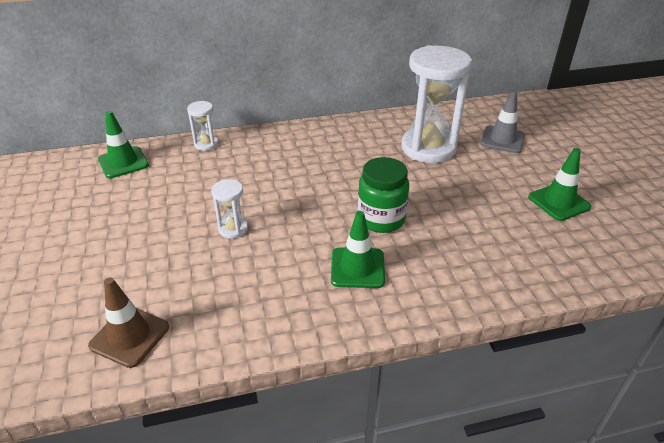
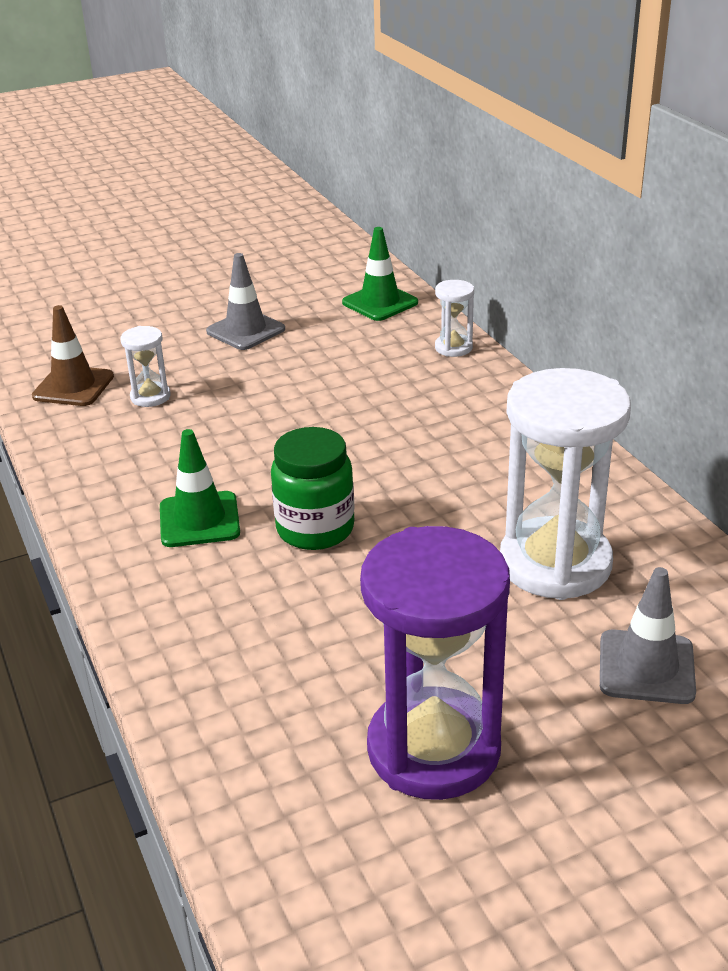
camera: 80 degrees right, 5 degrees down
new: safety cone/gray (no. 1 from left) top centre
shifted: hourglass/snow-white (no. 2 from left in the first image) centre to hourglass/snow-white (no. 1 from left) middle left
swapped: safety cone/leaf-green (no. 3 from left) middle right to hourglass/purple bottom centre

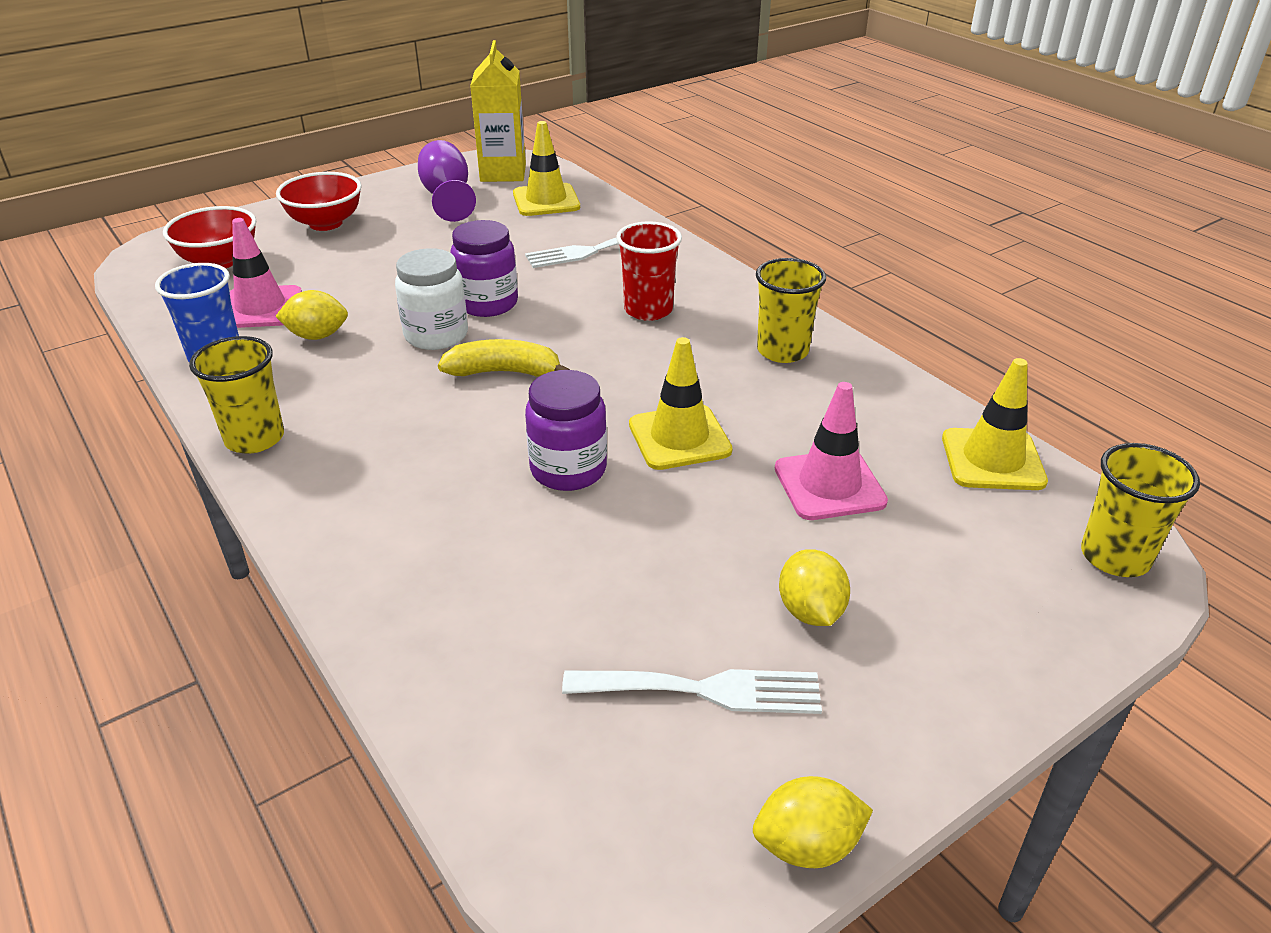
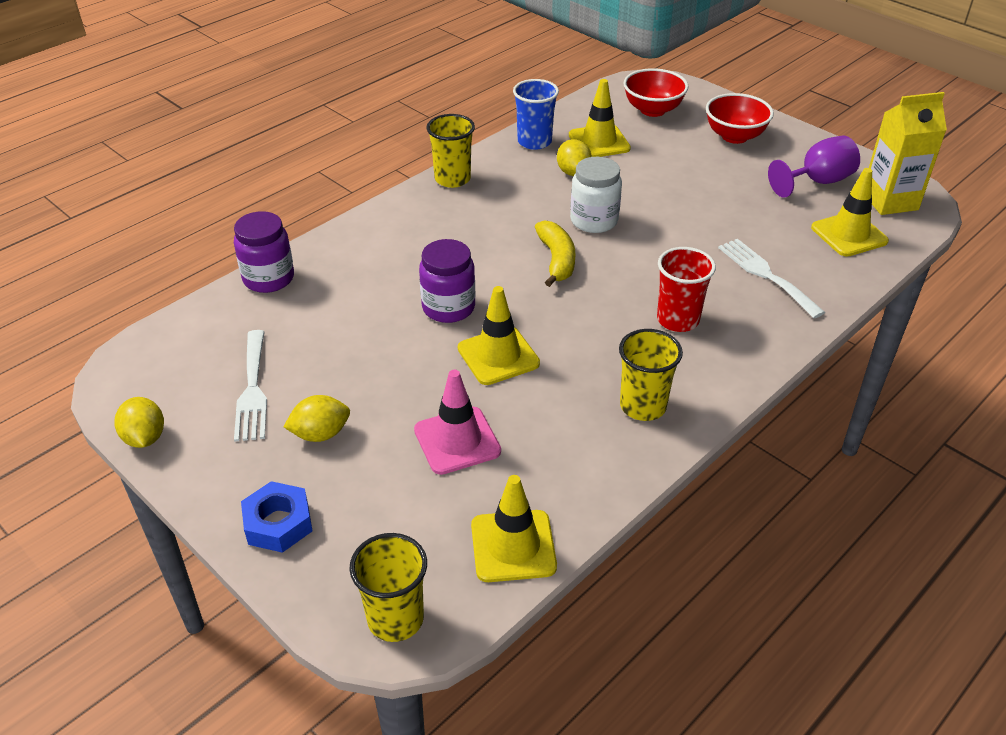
camera: 80 degrees right, 5 degrees up
new: nut/blue bottom left
shifted: preserve jar/purple (no. 1 from left) top centre to middle left
repainted: safety cone/pink (no. 1 from left) top left to safety cone/yellow (no. 3 from left) top centre

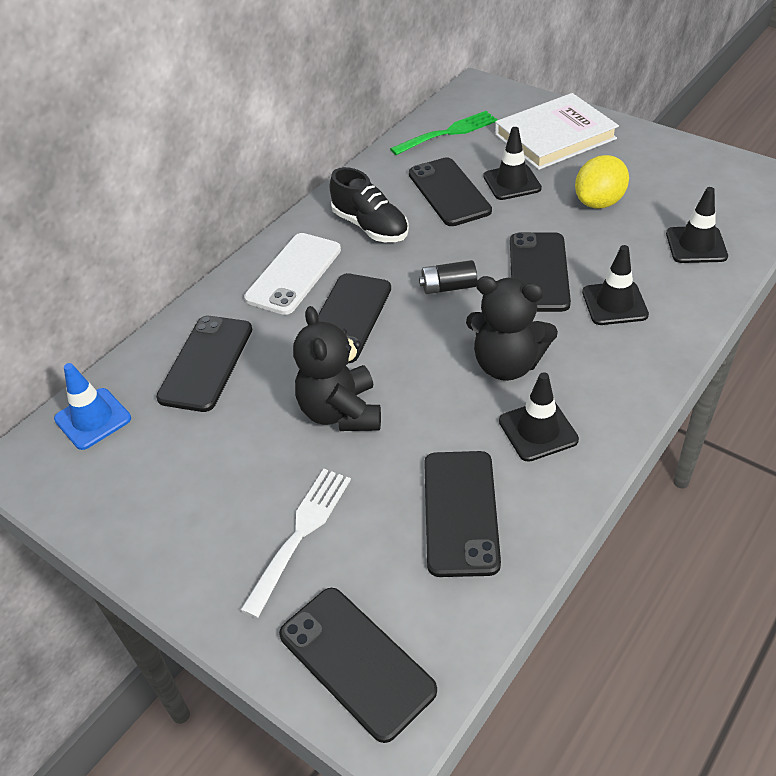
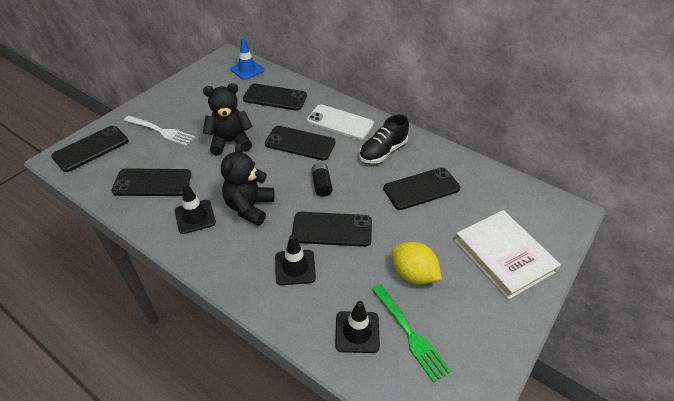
camera: 85 degrees right, 0 degrees up
gone: safety cone/ebony (no. 1 from left) top centre
shifted: table fork/leaf-green top centre to bottom centre

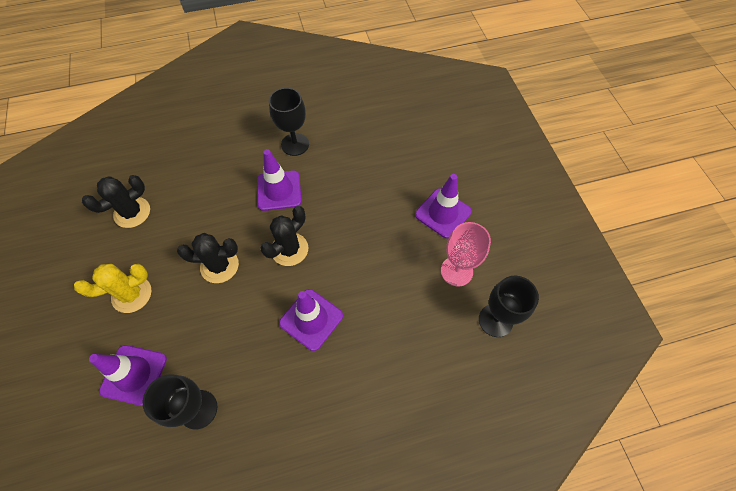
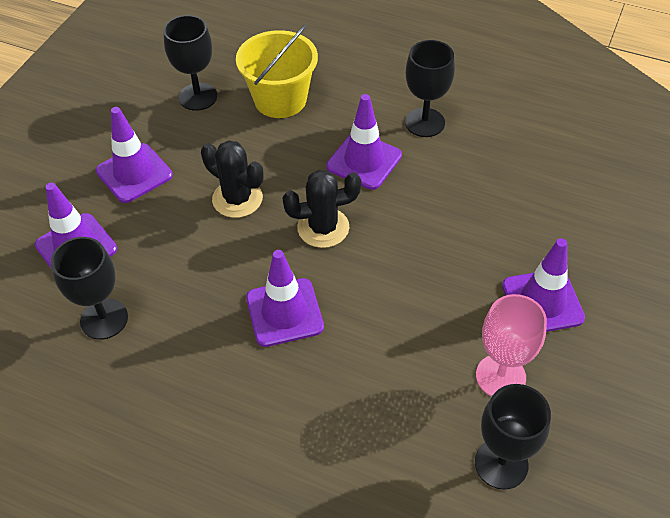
camera: 40 degrees right, 10 degrees down
new: pail/yellow top centre
swapped: prickly plant/yellow middle left to safety cone/purple (no. 2 from left) top left; prickly plant/ebony (no. 1 from left) middle left to wine glass/ebony (no. 2 from left) top left

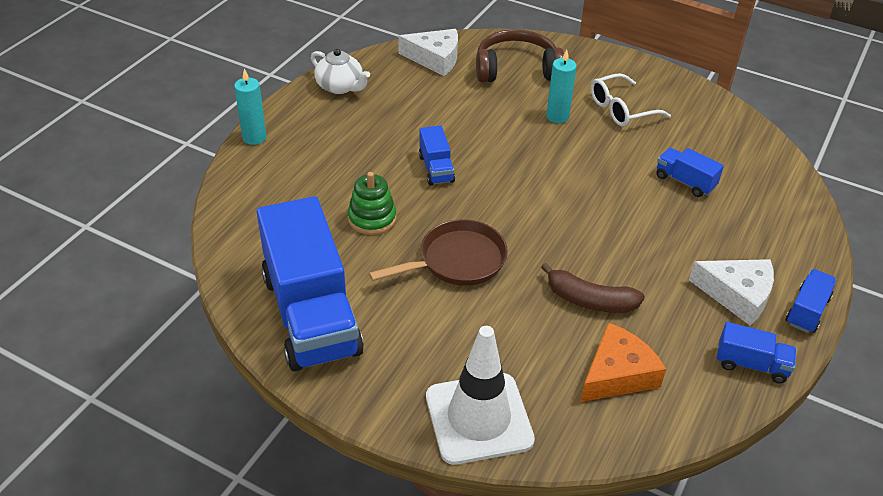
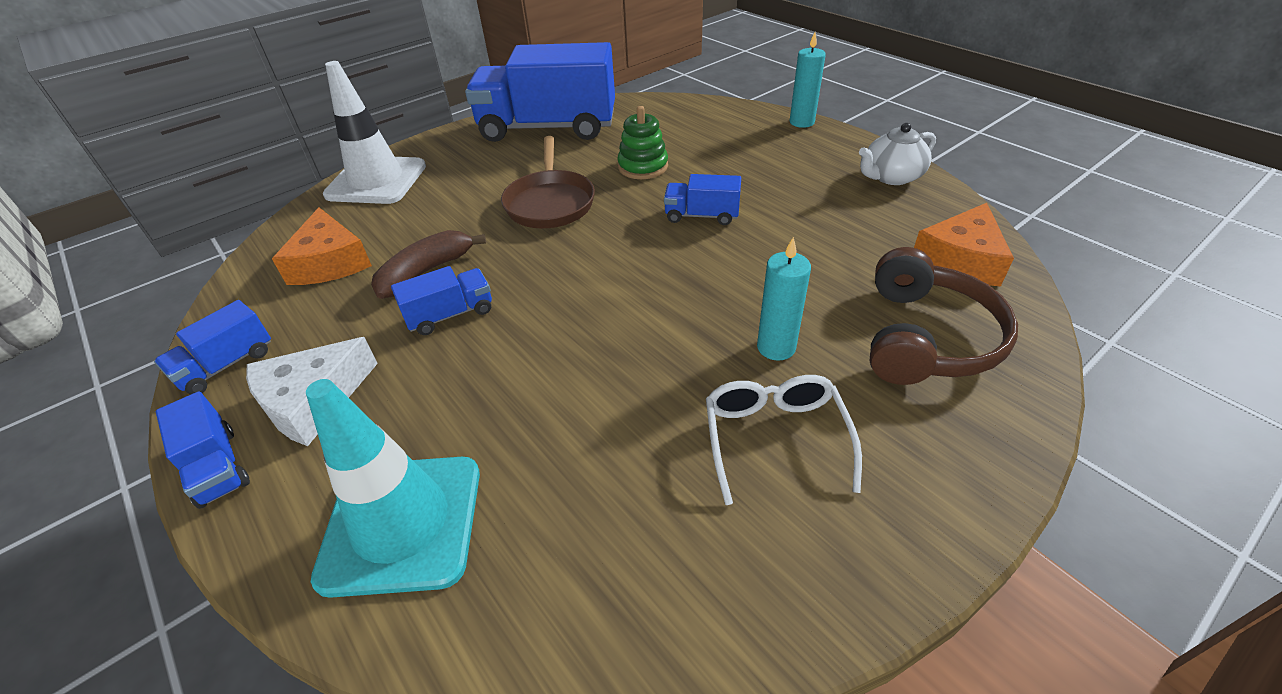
camera: 115 degrees right, 0 degrees up
new: safety cone/aqua bottom left
shifted: toy truck/blue (no. 3 from left) middle right to centre
repainted: cheese/snow-white (no. 1 from left) top centre to cheese/orange-coloured (no. 2 from left) middle right

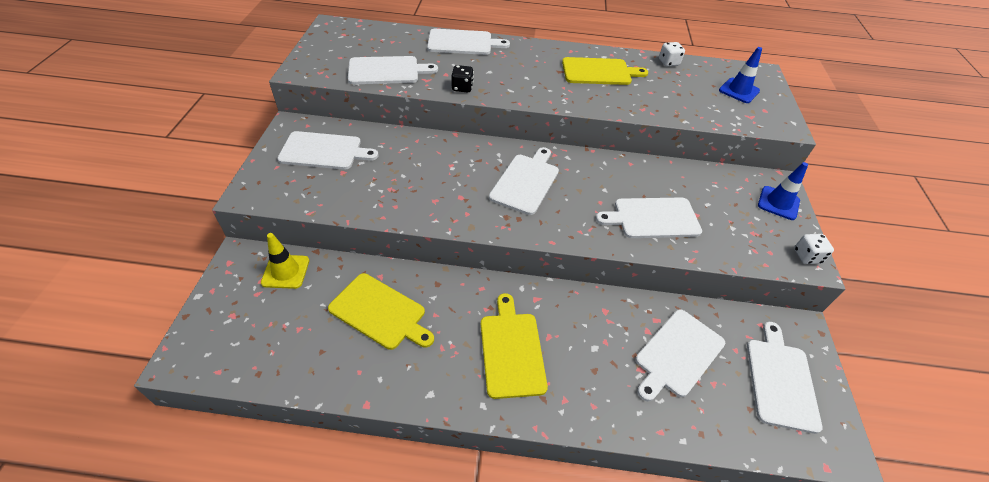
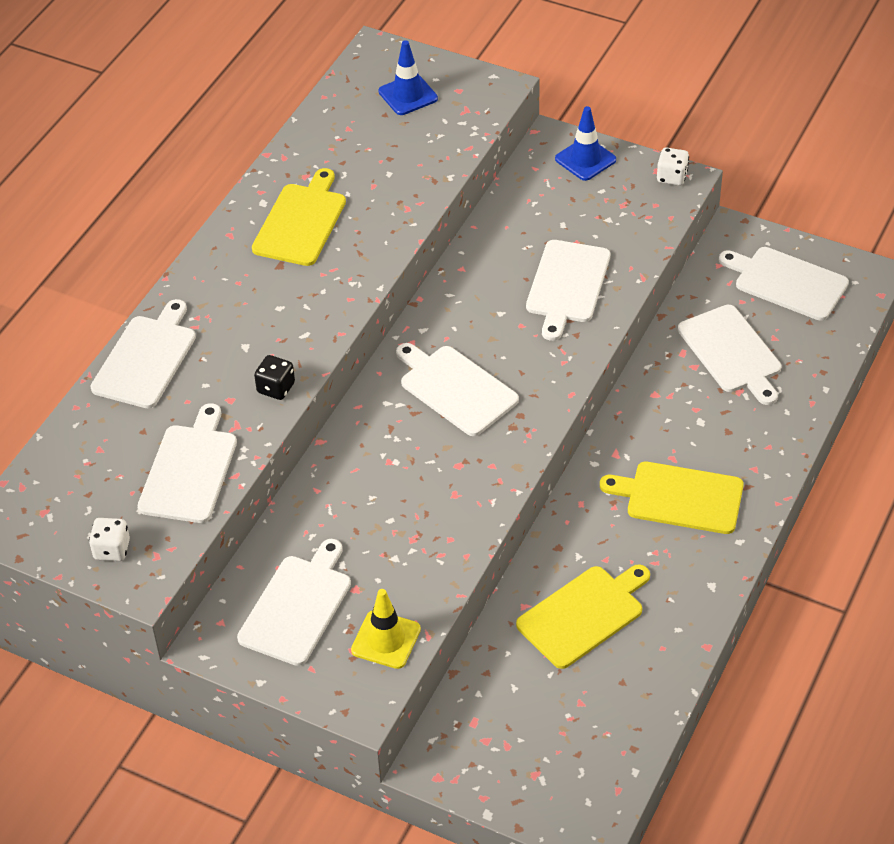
camera: 65 degrees left, 0 degrees up
shifted: dice/snow-white (no. 1 from left) top right to middle left; safety cone/yellow middle left to bottom centre

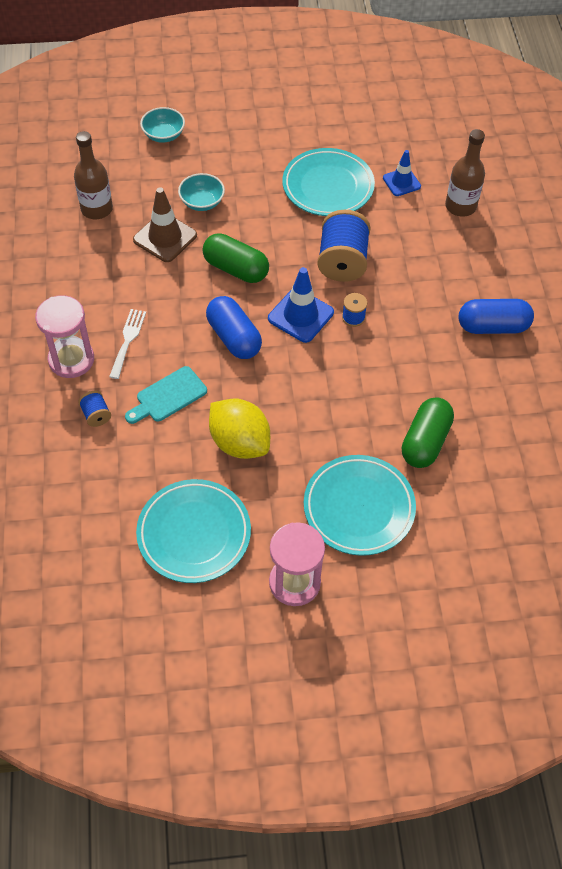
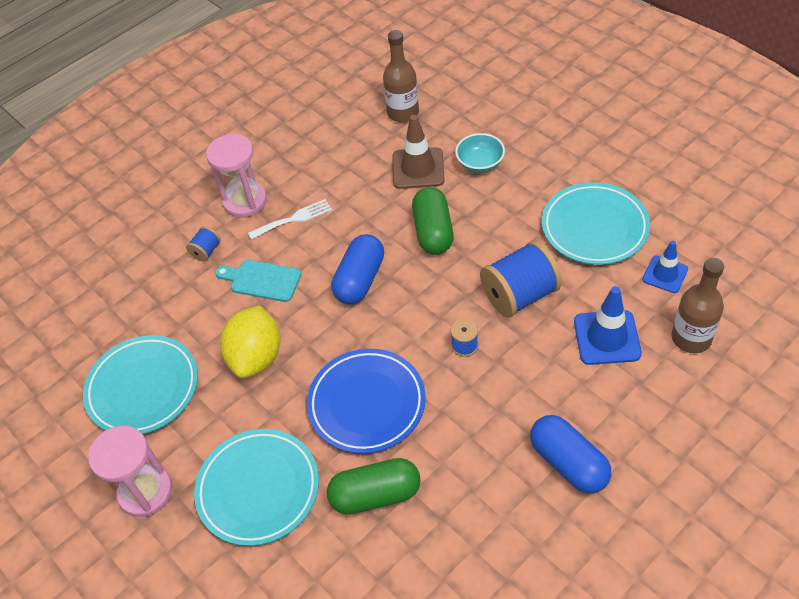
camera: 60 degrees right, 5 degrees down
gone: bowl/aqua (no. 1 from left) top left
new: plate/blue bottom centre
shifted: safety cone/blue (no. 1 from left) centre to middle right

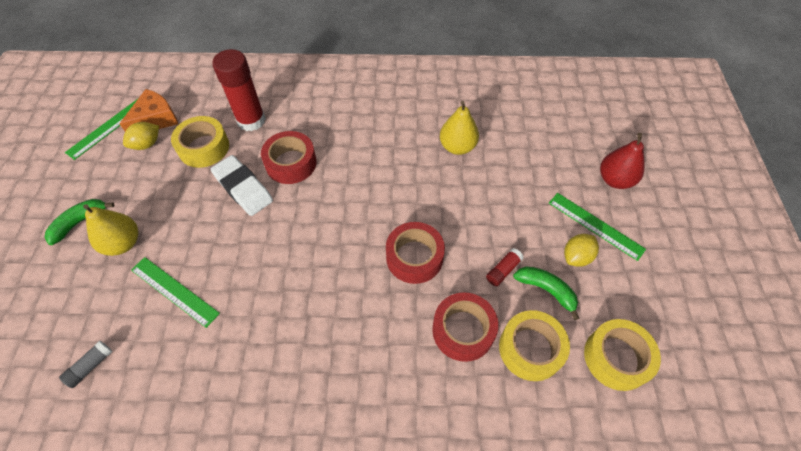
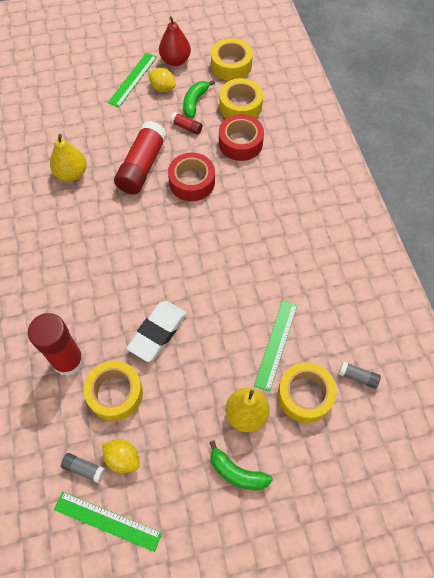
camera: 105 degrees left, 5 degrees up
gone: sticky tape/crimson (no. 1 from left) centre
new: stick of glue/crimson (no. 2 from left) top left; sticky tape/yellow (no. 4 from left) bottom right
shifted: pear/crimson middle right to top centre
swapped: cheese/orange-coloured top left to stick of glue/gray (no. 1 from left) bottom left

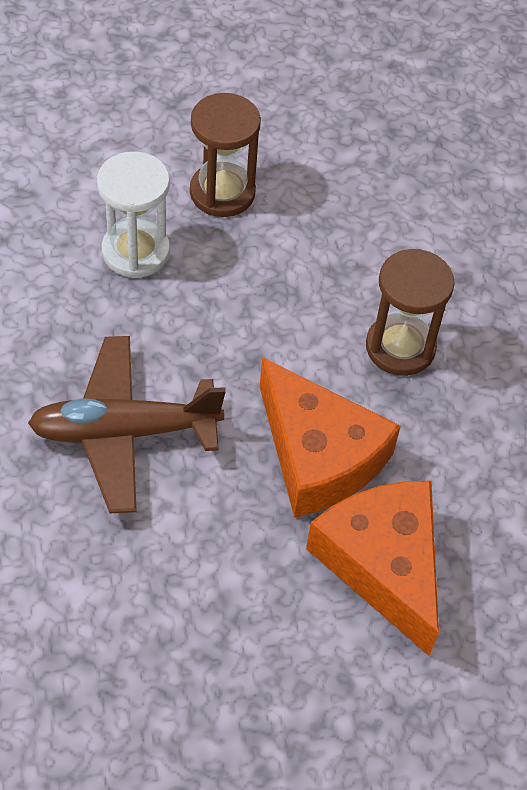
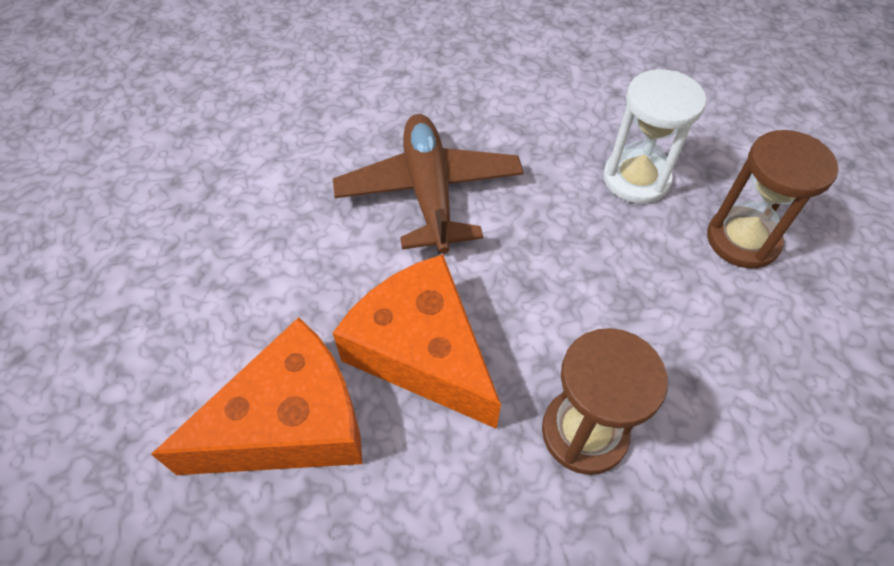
camera: 90 degrees right, 0 degrees up
rotated: cheese/orange-coloured (no. 1 from left in the first image) centre = centre 90 degrees clockwise

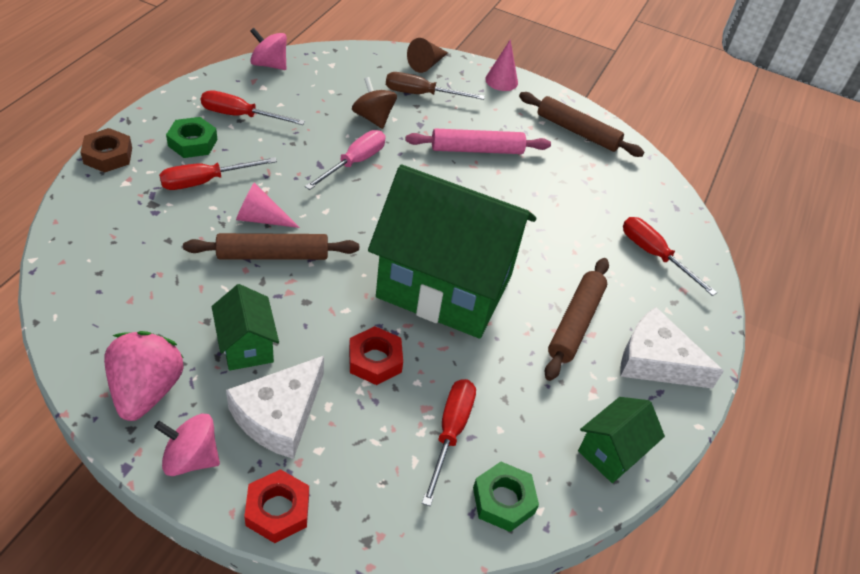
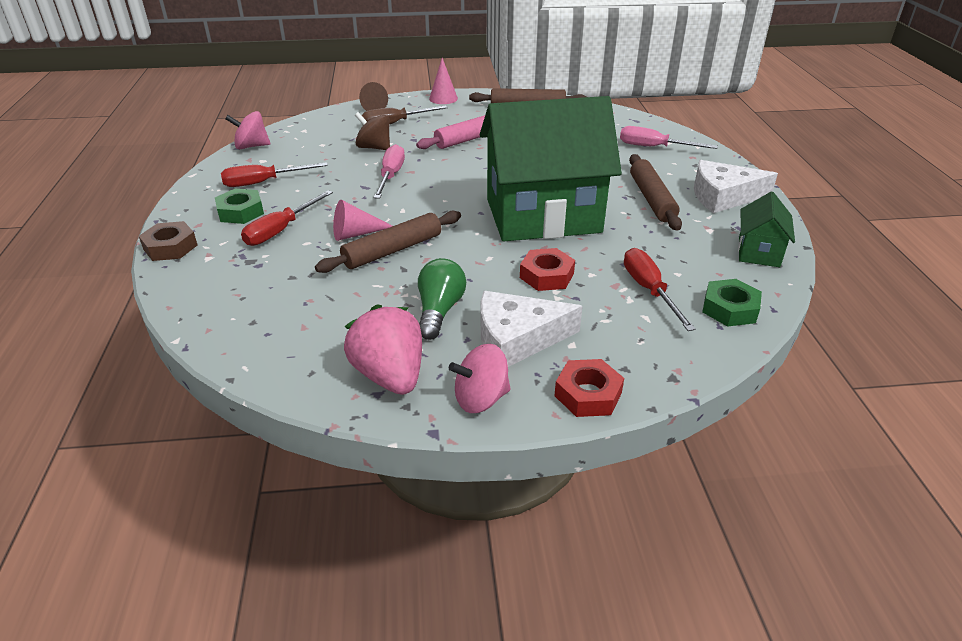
camera: 25 degrees left, 10 degrees down
swapped: toy house/leaf-green (no. 1 from left) middle left to lightbulb/leaf-green centre
repainted: screwdriver/crimson (no. 4 from left) middle right to screwdriver/pink (no. 2 from left) top right
rotated: cheese/snow-white (no. 1 from left) bottom left = centre 75 degrees clockwise

